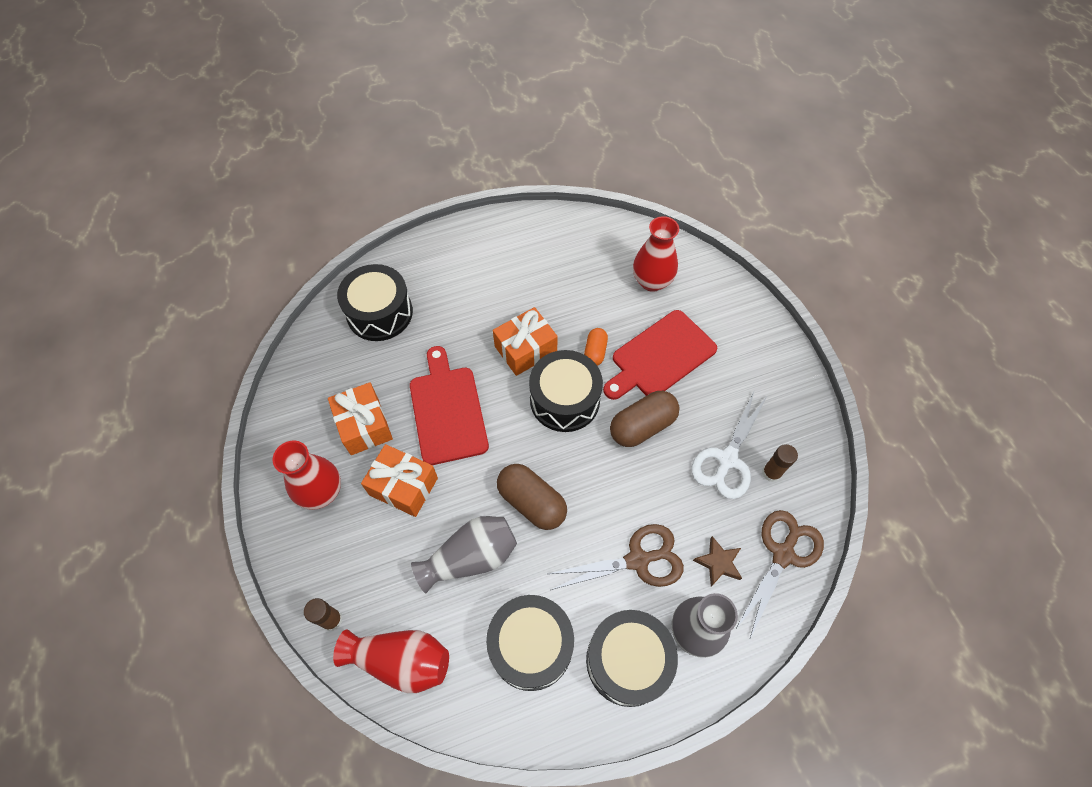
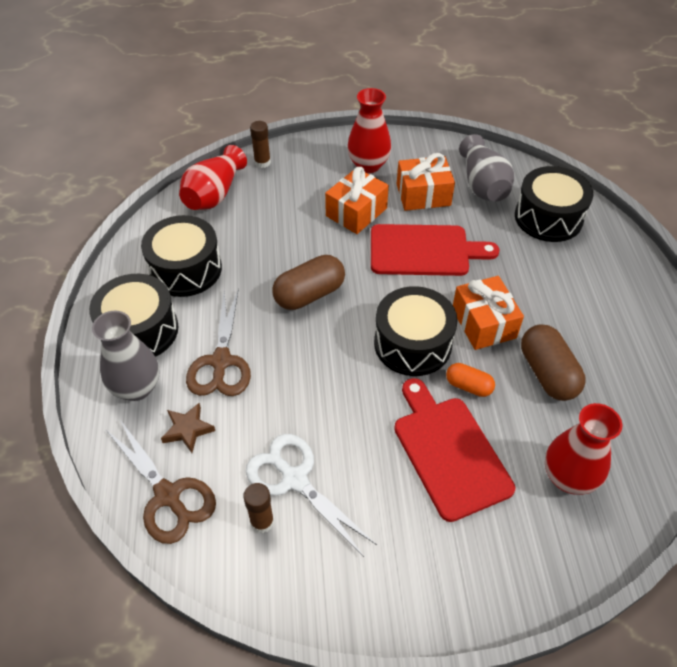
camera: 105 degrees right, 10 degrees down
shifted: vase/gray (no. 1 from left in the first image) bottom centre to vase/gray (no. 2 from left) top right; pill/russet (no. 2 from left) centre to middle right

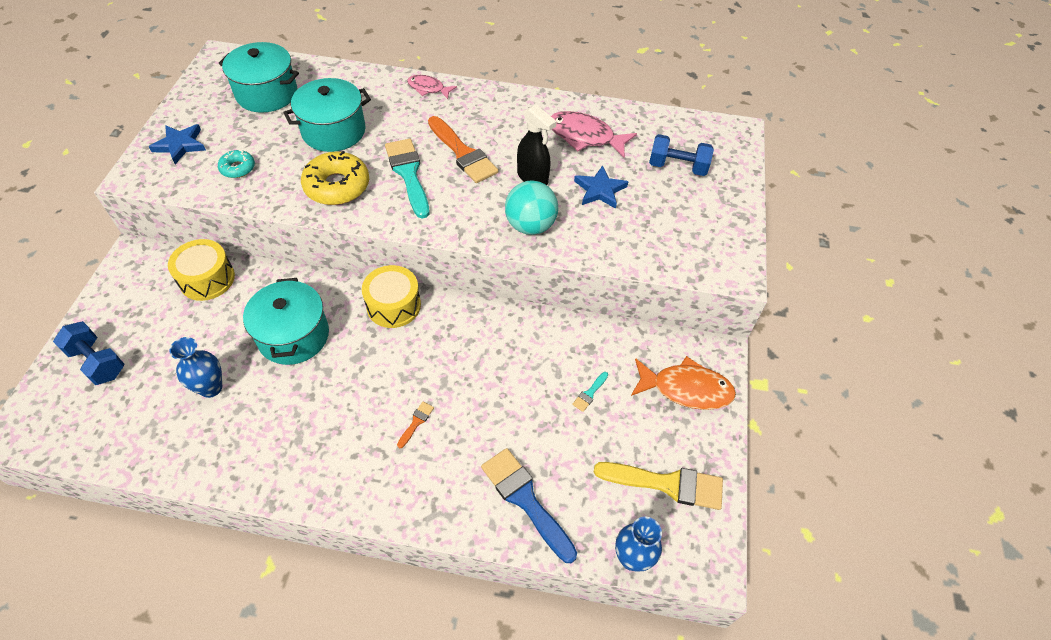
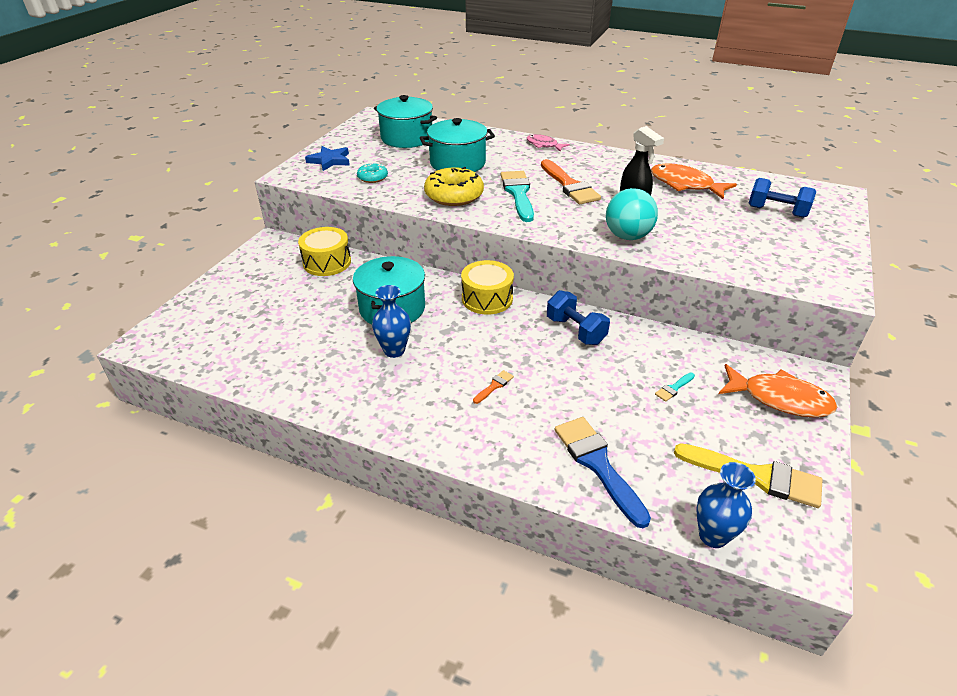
camera: 15 degrees right, 15 degrees down
gone: star/blue (no. 2 from left) top centre
shifted: vase/blue (no. 1 from left) middle left to centre; hand weight/blue (no. 1 from left) middle left to centre
repainted: fish/pink (no. 2 from left) top centre to fish/orange-coloured (no. 1 from left) top right

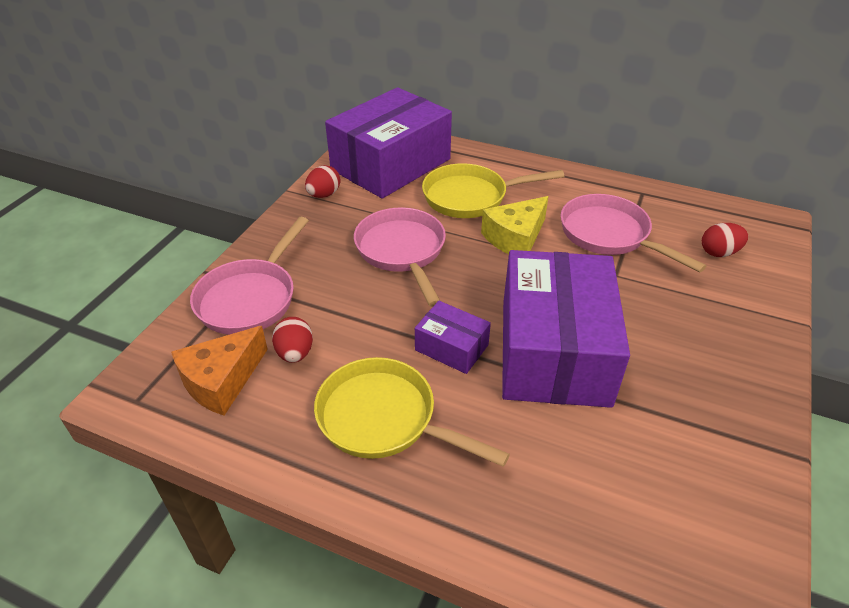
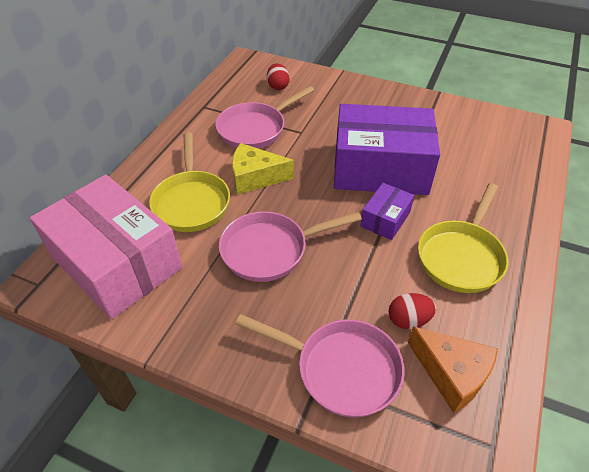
camera: 90 degrees left, 5 degrees up
gone: toy egg/crimson (no. 2 from left) top centre
repainted: package/purple (no. 1 from left) top centre to package/pink middle left
rotated: cheese/yellow centre = centre 135 degrees clockwise

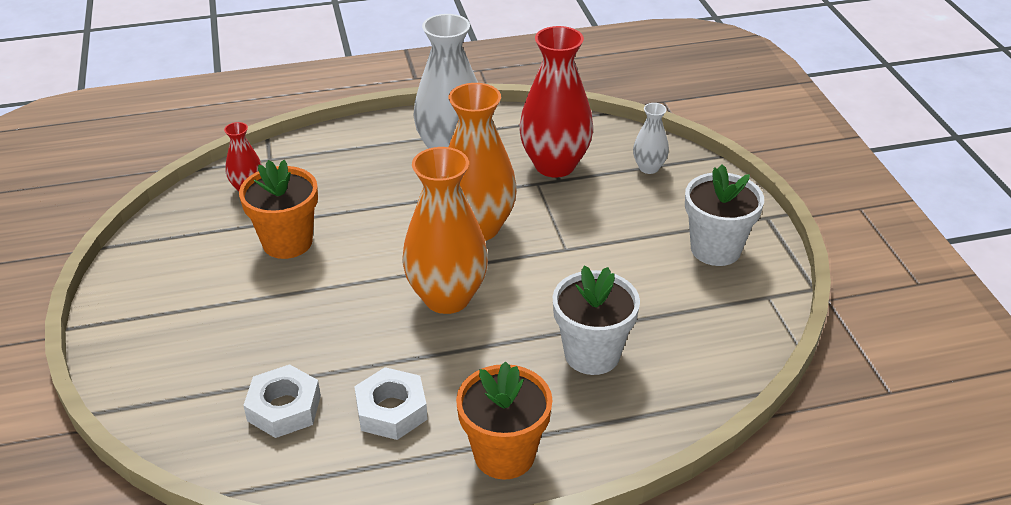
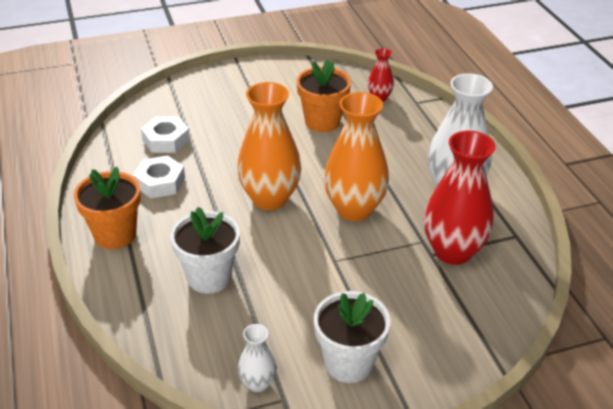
camera: 85 degrees right, 0 degrees up
shifted: vase/snow-white (no. 2 from left in the first image) top centre to vase/snow-white (no. 1 from left) bottom centre

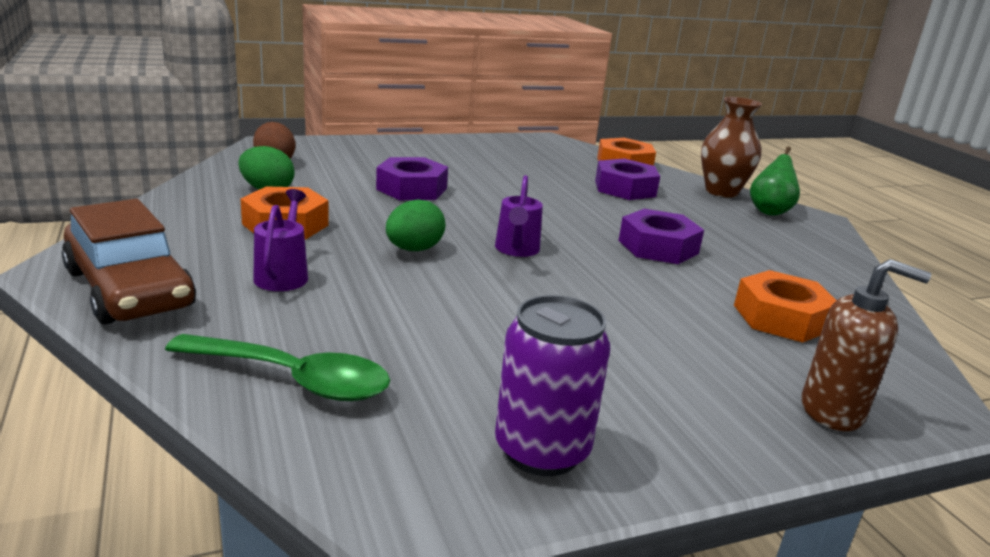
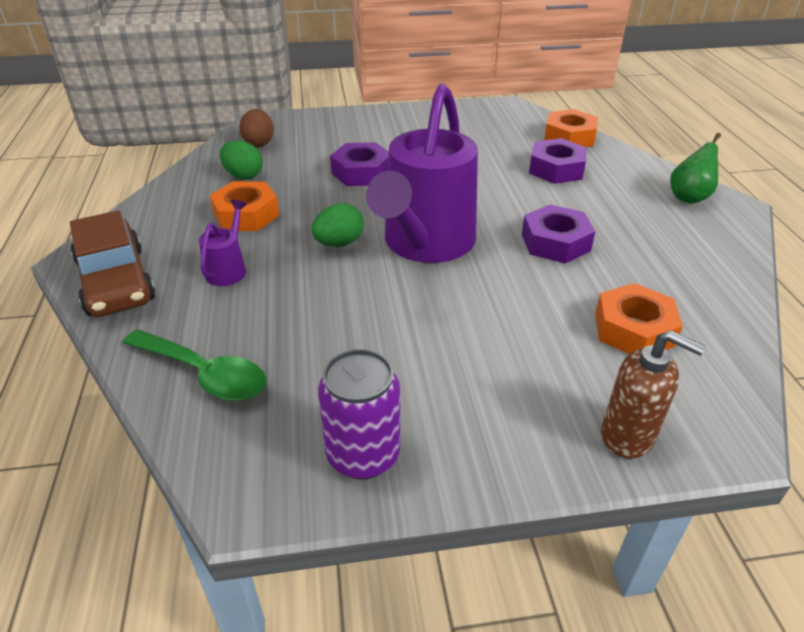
camera: 15 degrees right, 15 degrees up
gone: vase/russet top right
scaled: sprinkling can/purple (no. 2 from left) centre = top centre x2.42

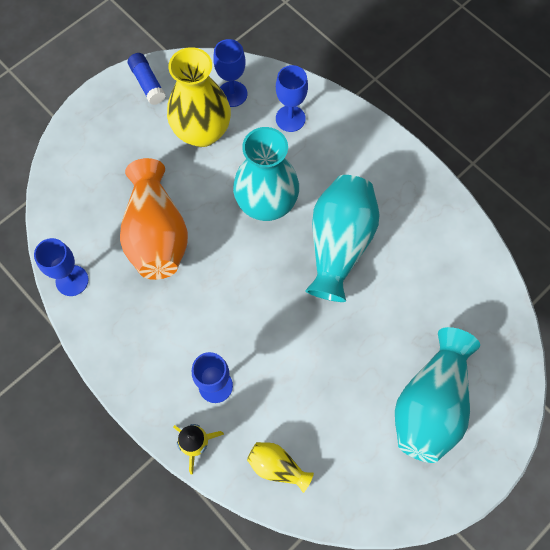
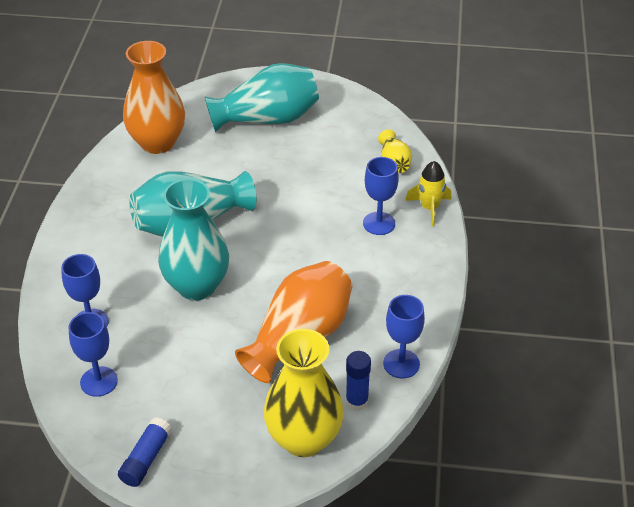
camera: 130 degrees left, 25 degrees down
new: vase/orange-coloured (no. 1 from left) top left; stick of glue/blue (no. 2 from left) bottom centre
shifted: vase/yellow (no. 1 from left) top centre to bottom centre

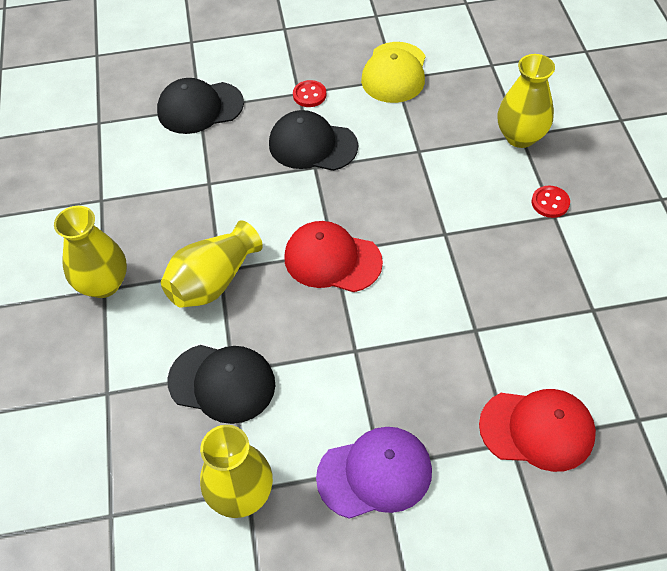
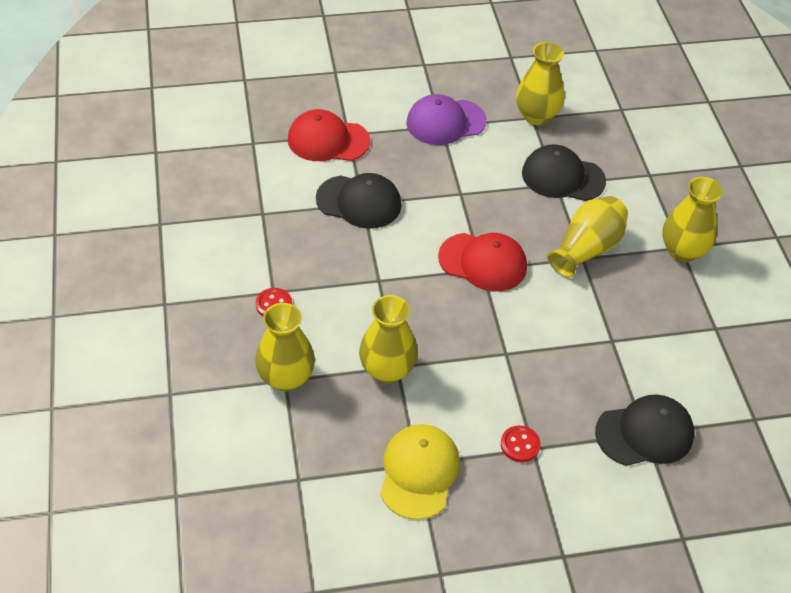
camera: 175 degrees right, 5 degrees down
new: vase/yellow (no. 2 from left) centre
shifted: peaked cap/ebony (no. 3 from left in the first image) top centre to peaked cap/ebony (no. 1 from left) centre

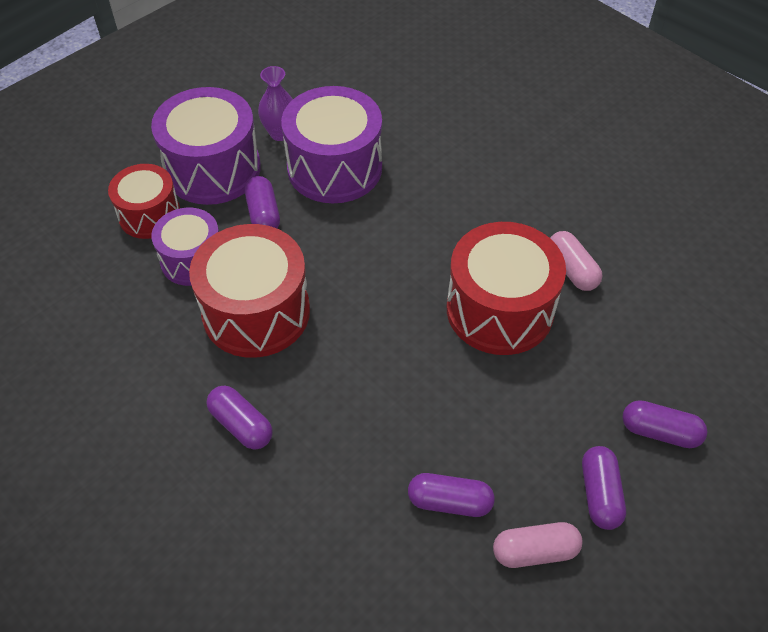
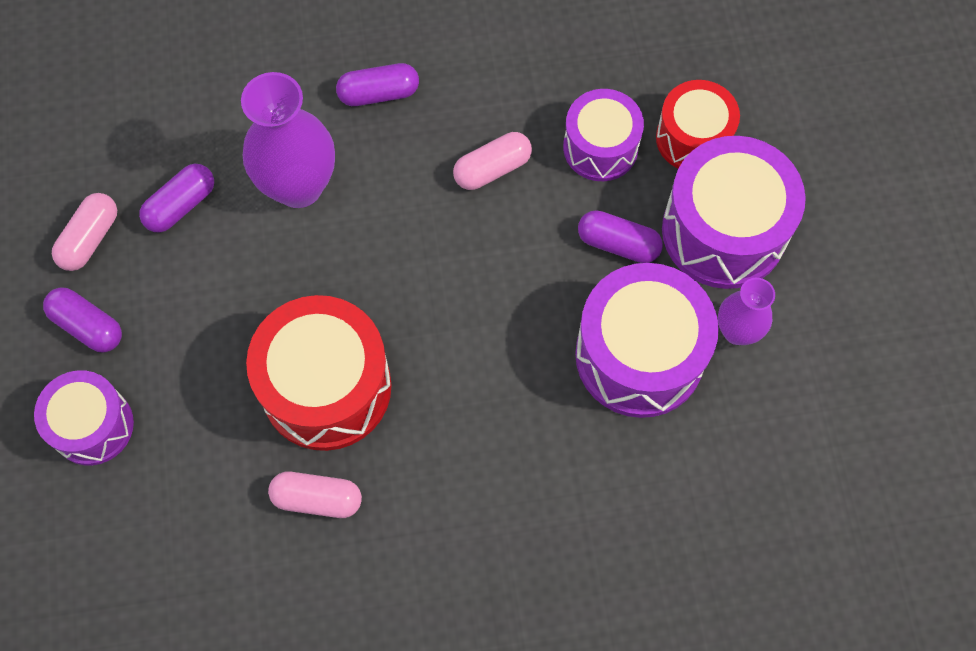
camera: 125 degrees right, 15 degrees up
new: vase/purple (no. 1 from left) top left
swapped: pill/purple (no. 5 from left) bottom right to snare drum/purple (no. 1 from left) middle left; snare drum/crimson (no. 2 from left) middle left to pill/pink (no. 3 from left) top centre

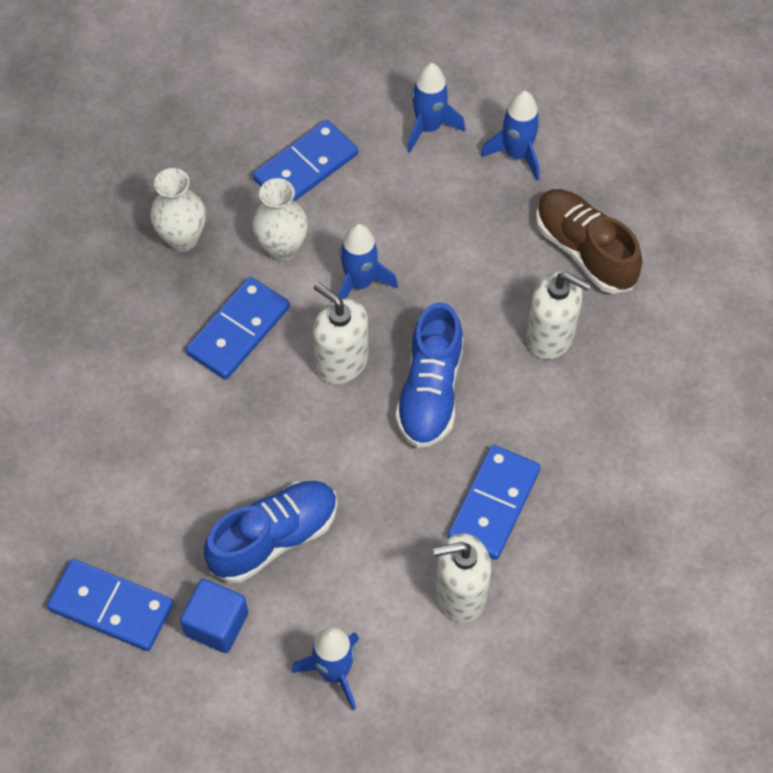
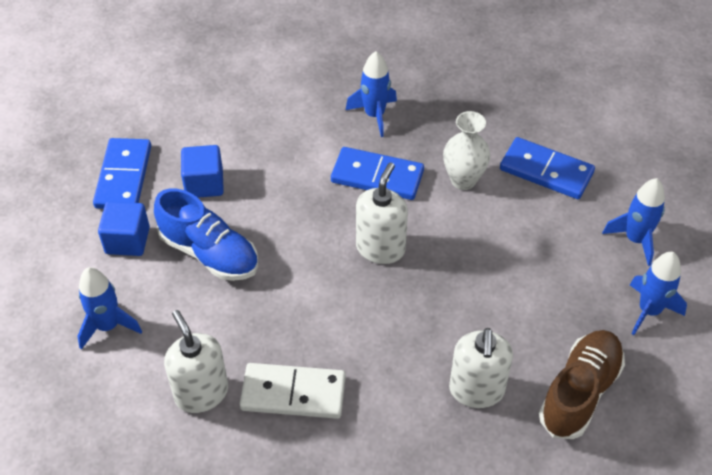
camera: 70 degrees right, 10 degrees down
gone: vase/snow-white (no. 1 from left) top left; shoe/blue (no. 2 from left) centre
new: cube/blue (no. 2 from left) middle left
shifted: rocket/blue (no. 2 from left) centre to top centre
repainted: domino tile/blue (no. 4 from left) centre to domino tile/snow-white bottom centre

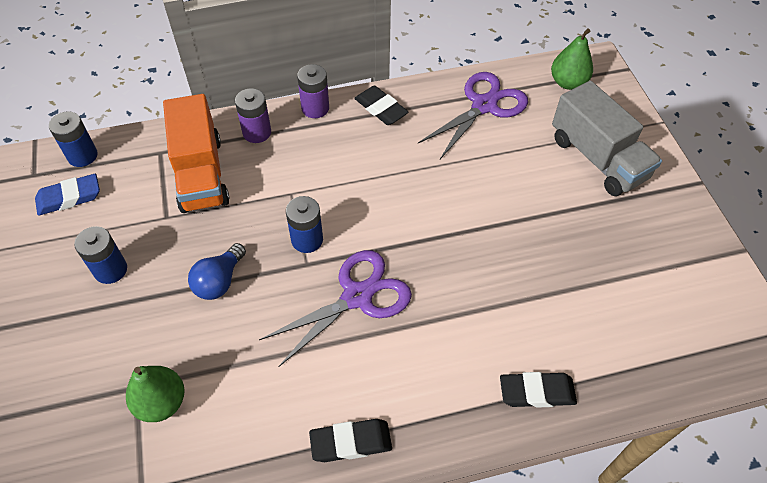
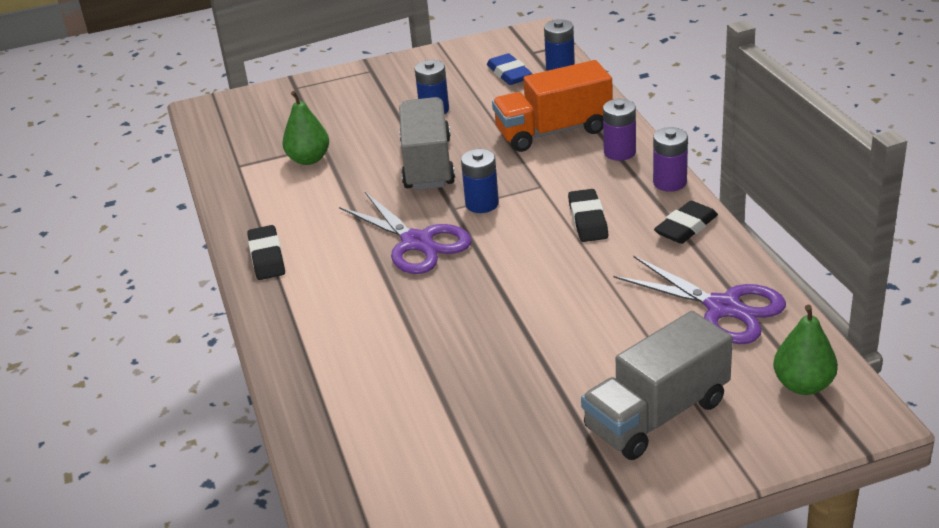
camera: 90 degrees right, 20 degrees down
shifted: pencil eraser/ebony (no. 3 from left in the first image) bottom right to pencil eraser/ebony (no. 2 from left) centre
swapped: lightbulb/blue middle left to toy truck/gray (no. 1 from left) top centre

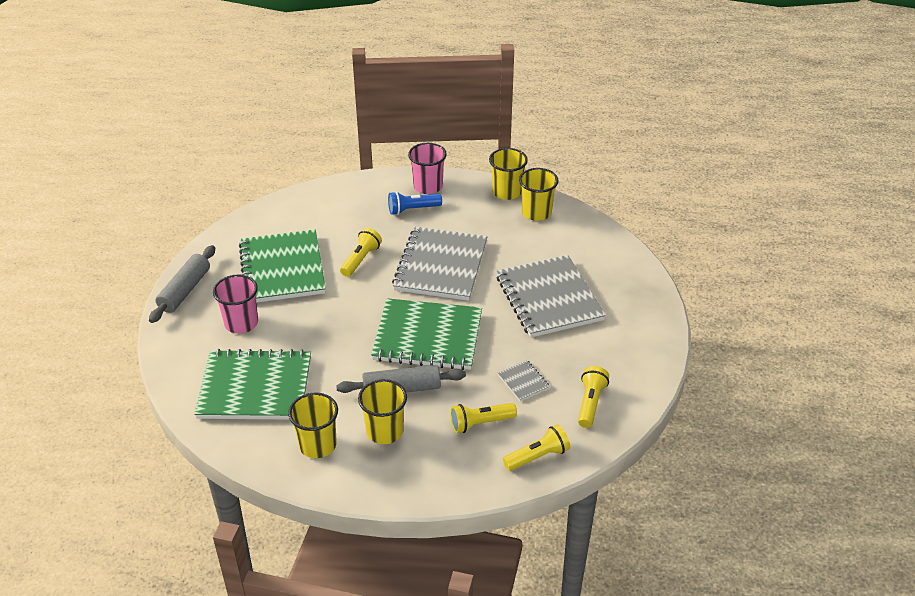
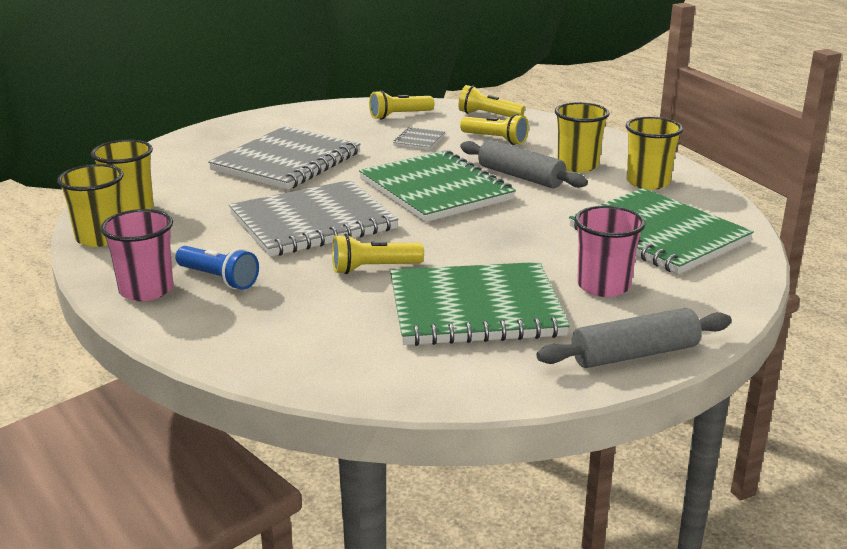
camera: 130 degrees left, 15 degrees down
rotated: notebook/leaf-green (no. 2 from left) middle left = centre 45 degrees clockwise

